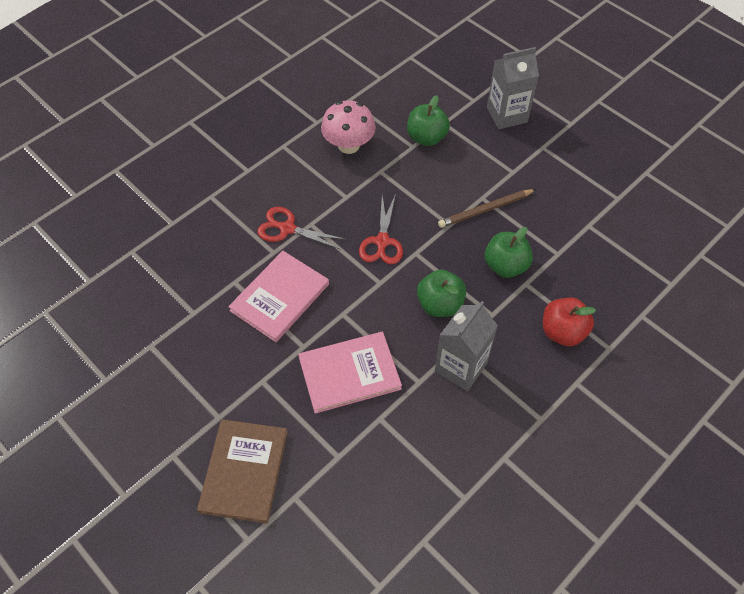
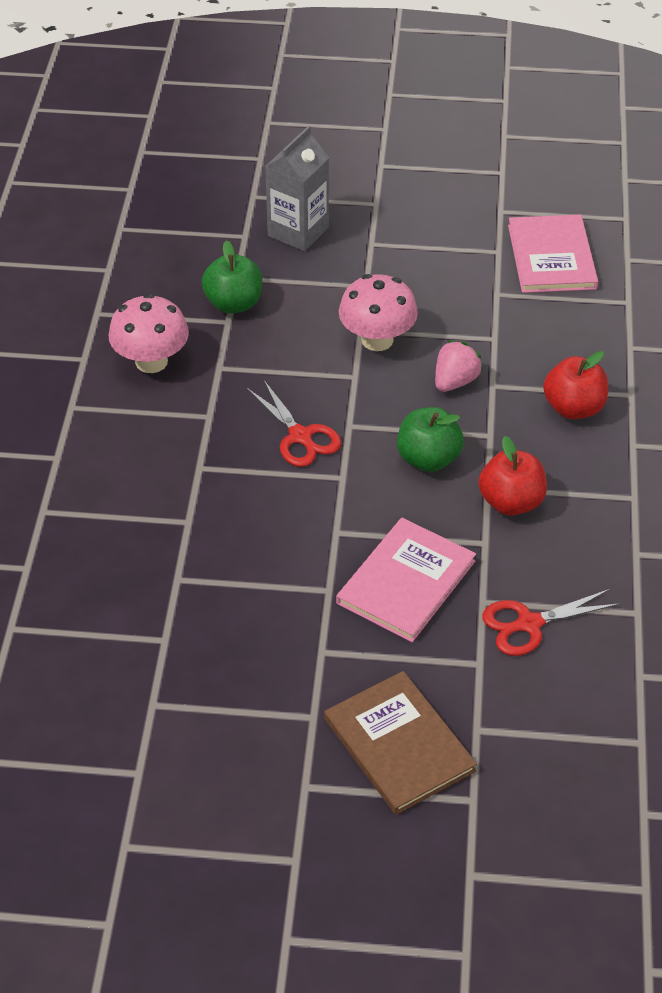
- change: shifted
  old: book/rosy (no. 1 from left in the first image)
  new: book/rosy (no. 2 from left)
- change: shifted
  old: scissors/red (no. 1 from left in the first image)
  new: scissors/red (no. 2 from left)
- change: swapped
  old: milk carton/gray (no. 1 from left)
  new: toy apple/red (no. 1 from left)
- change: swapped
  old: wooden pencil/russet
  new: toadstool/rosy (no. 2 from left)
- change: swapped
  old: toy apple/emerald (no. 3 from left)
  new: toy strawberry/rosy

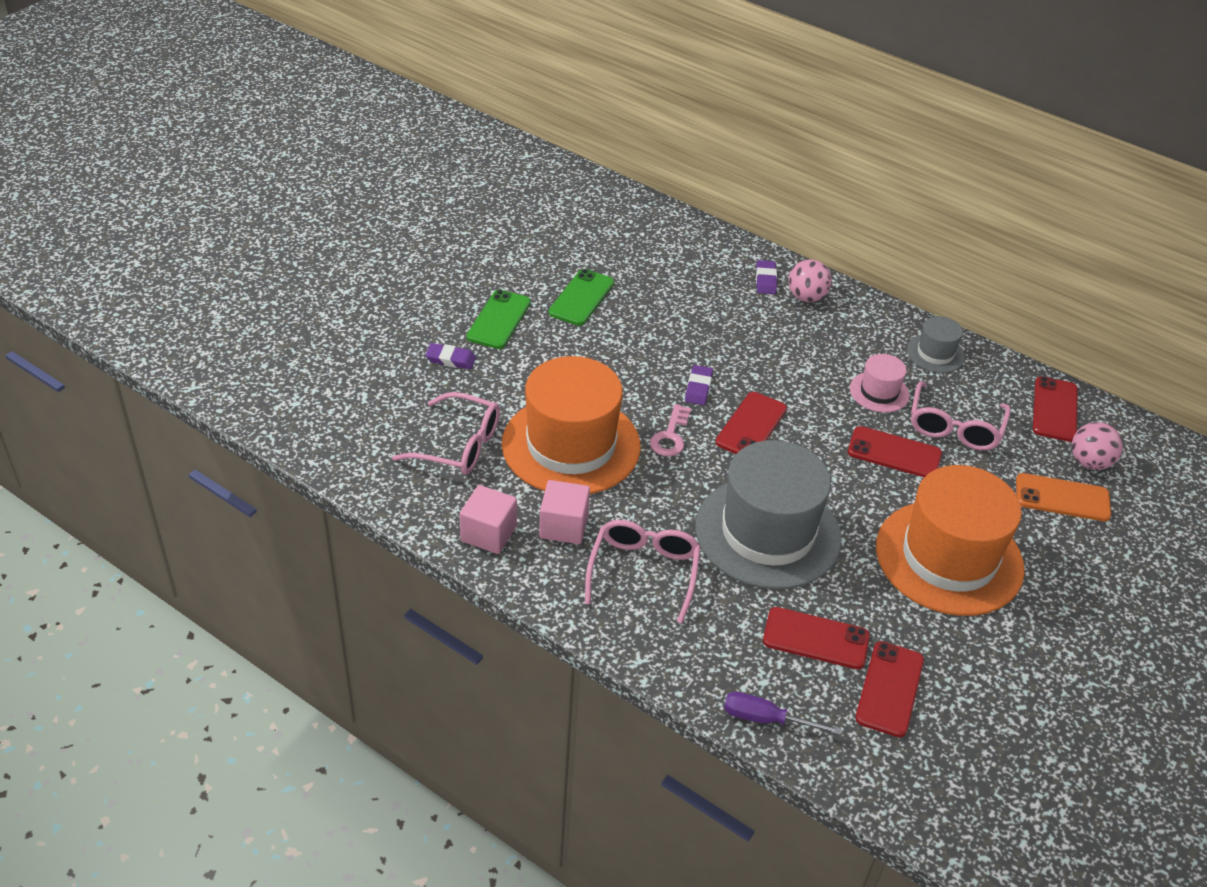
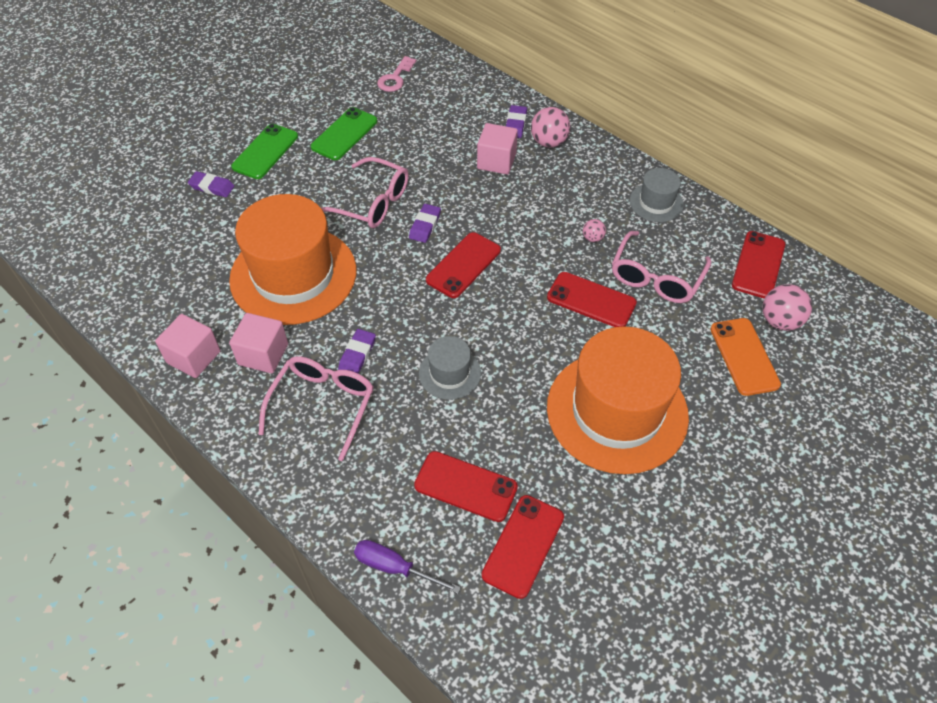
- change: new
  new: pencil eraser/violet (no. 2 from left)
- change: new
  new: block/rosy (no. 3 from left)
- change: shifted
  old: spectacles/rosy (no. 1 from left in the first image)
  new: spectacles/rosy (no. 2 from left)
- change: shifted
  old: latchkey/rosy
- change: swapped
  old: top hat/rosy
  new: sphere/rosy (no. 2 from left)
- change: rotated
  old: phone/orange
  degrees: 60
- change: scaled
  old: top hat/gray (no. 1 from left)
  factor: 0.46

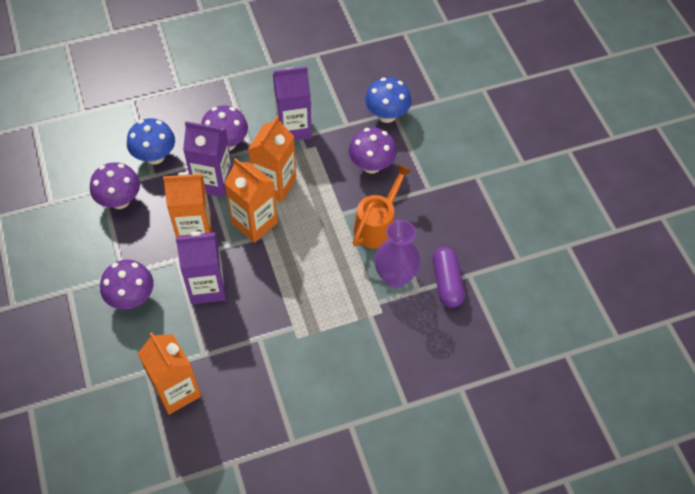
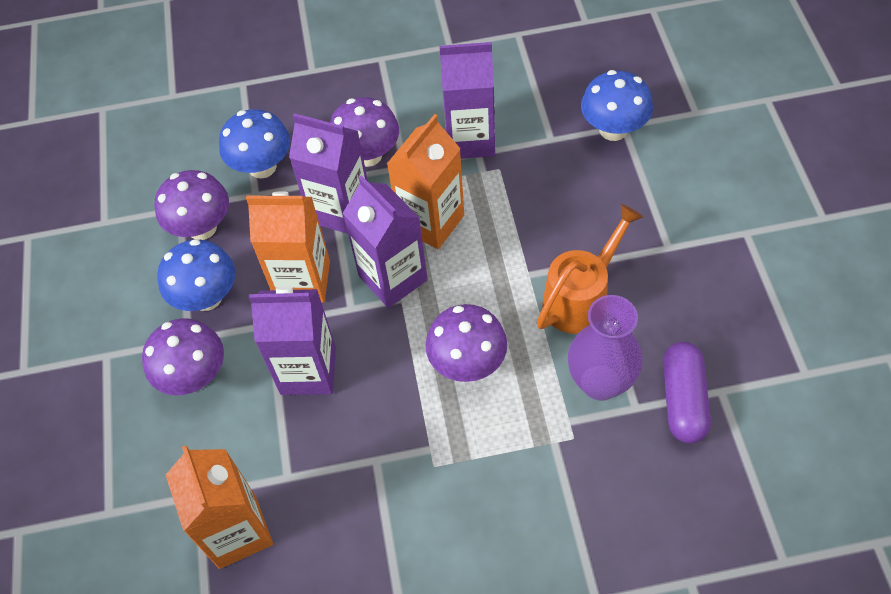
- change: new
  new: toadstool/royal blue (no. 1 from left)
- change: shifted
  old: toadstool/violet (no. 4 from left)
- change: repainted
  old: milk carton/orange (no. 3 from left)
  new: milk carton/violet (no. 3 from left)

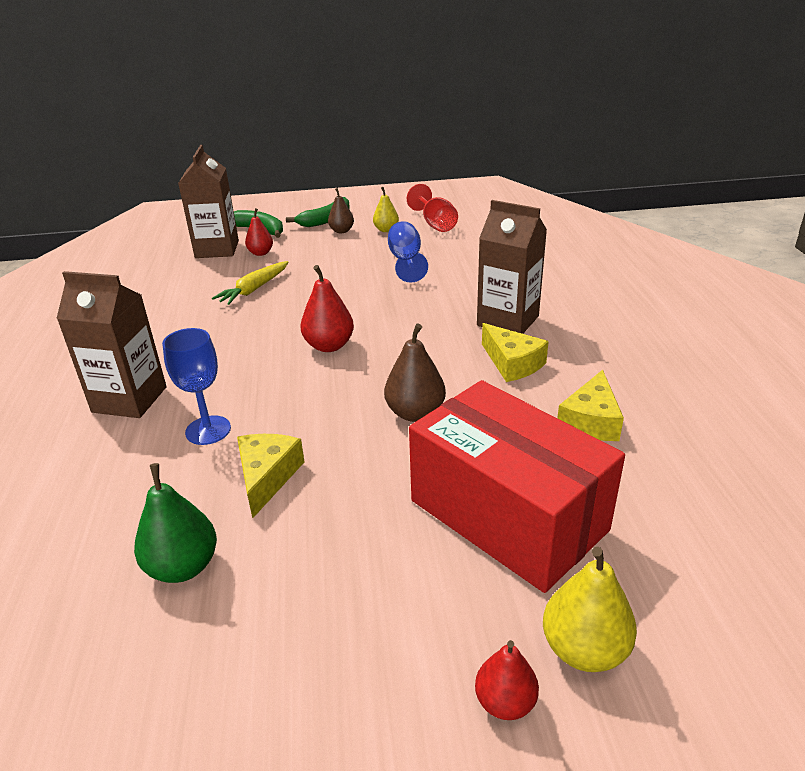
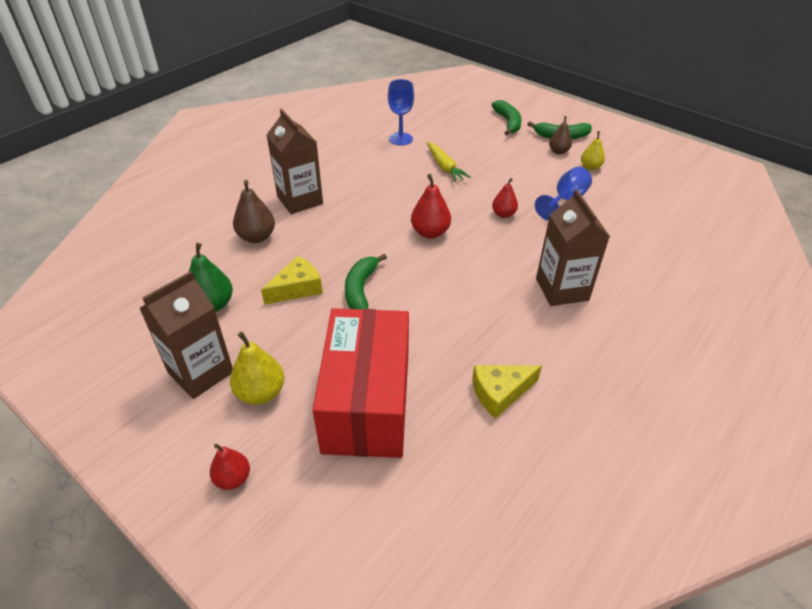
- change: gone
  old: goblet/red
- change: gone
  old: cheese/bright yellow (no. 2 from left)
- change: new
  new: toy banana/emerald (no. 1 from left)
- change: shifted
  old: goblet/royal blue (no. 1 from left)
- change: shifted
  old: milk carton/russet (no. 2 from left in the first image)
  new: milk carton/russet (no. 1 from left)
- change: shifted
  old: pear/red (no. 1 from left in the first image)
  new: pear/red (no. 3 from left)
- change: shifted
  old: pear/russet (no. 2 from left in the first image)
  new: pear/russet (no. 1 from left)
- change: shifted
  old: pear/bright yellow (no. 2 from left in the first image)
  new: pear/bright yellow (no. 1 from left)
- change: rotated
  old: toy carrot/bright yellow
  degrees: -105

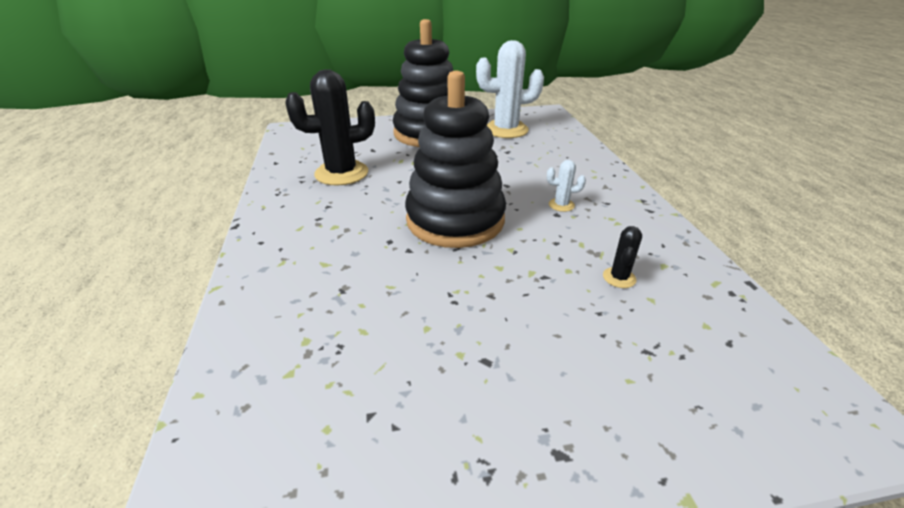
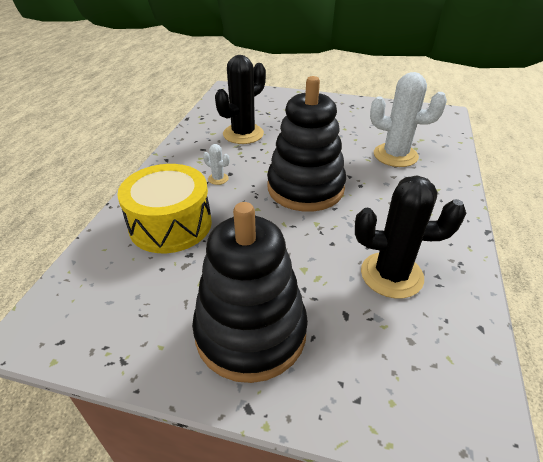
- change: new
  new: toy drum/bright yellow
- change: shifted
  old: prickly plant/white (no. 1 from left in the first image)
  new: prickly plant/white (no. 2 from left)
- change: scaled
  old: prickly plant/black (no. 2 from left in the first image)
  factor: 2.3

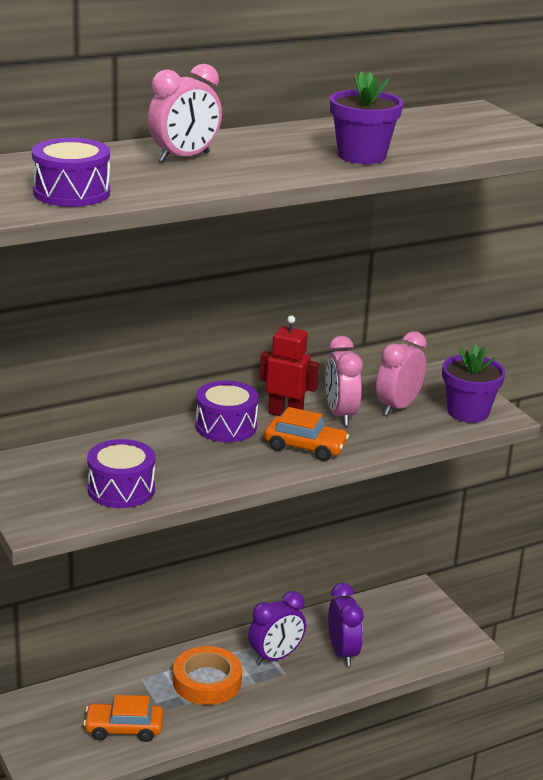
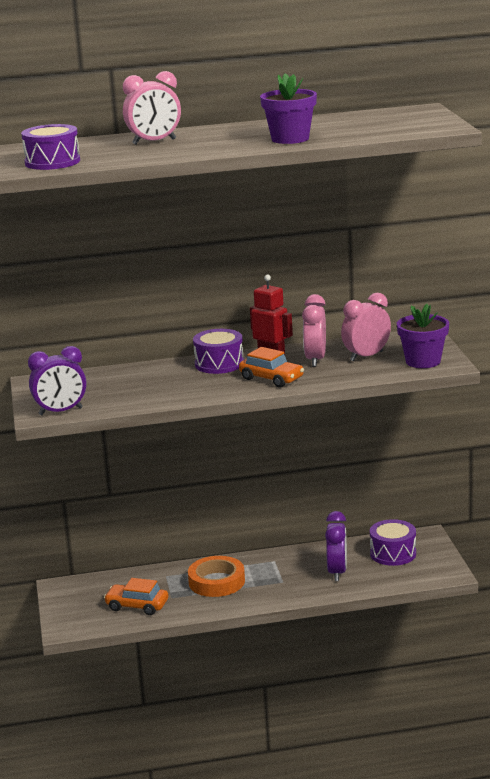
- change: shifted
  old: toy drum/violet (no. 2 from left in the first image)
  new: toy drum/violet (no. 3 from left)
- change: shifted
  old: alarm clock/violet (no. 1 from left)

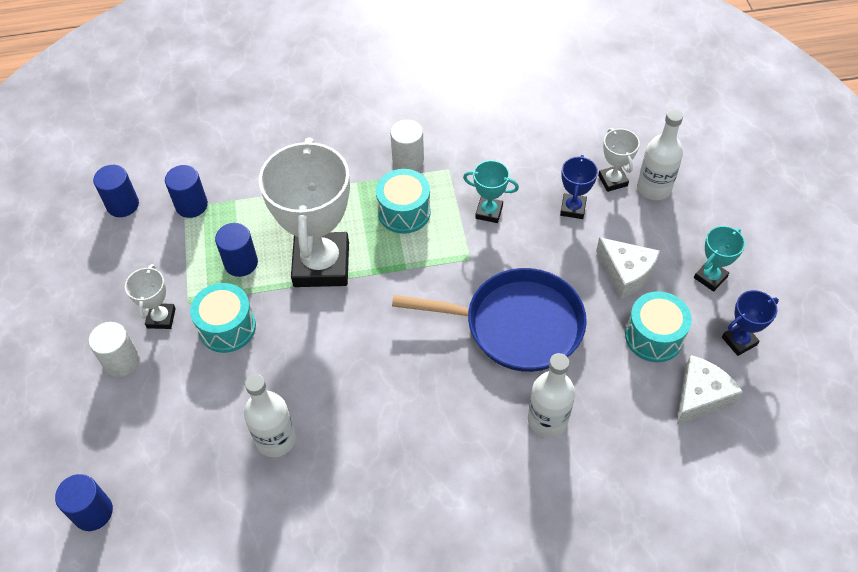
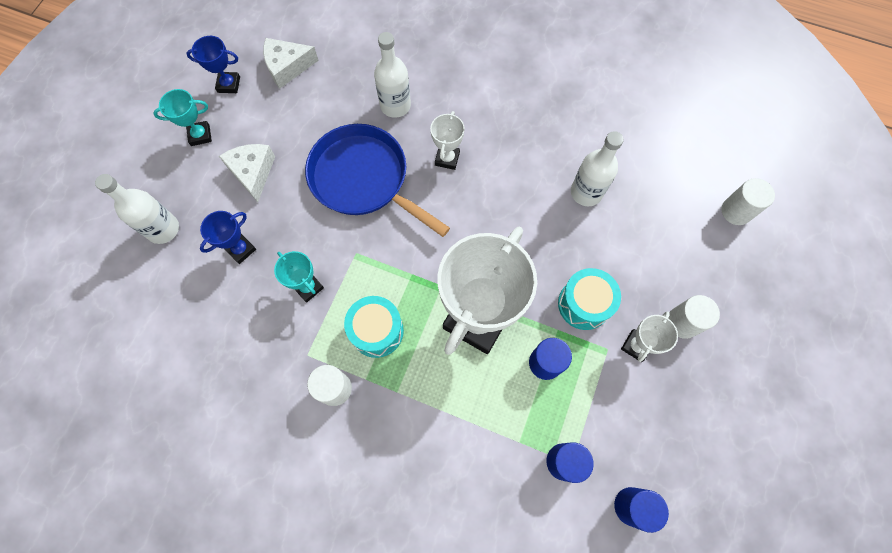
- change: gone
  old: toy drum/turquoise (no. 3 from left)
- change: shifted
  old: prize cup/white (no. 3 from left in the first image)
  new: prize cup/white (no. 1 from left)
- change: repainted
  old: cylinder shape/royal blue (no. 1 from left)
  new: cylinder shape/white (no. 3 from left)

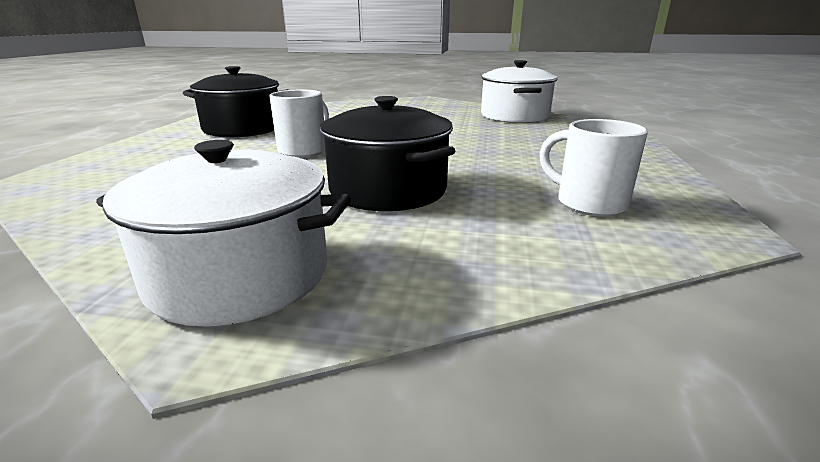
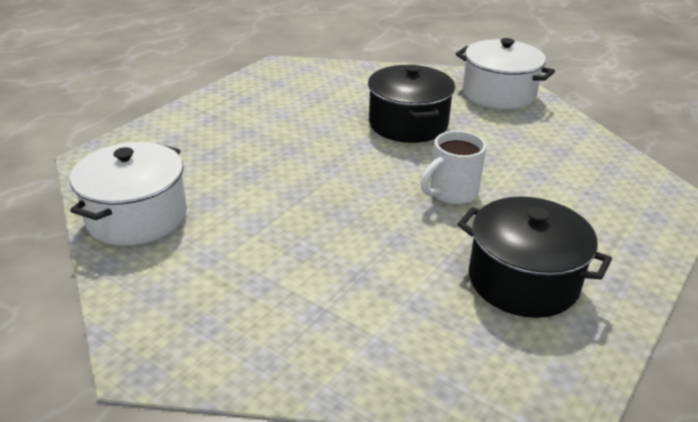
- change: gone
  old: mug/white (no. 2 from left)

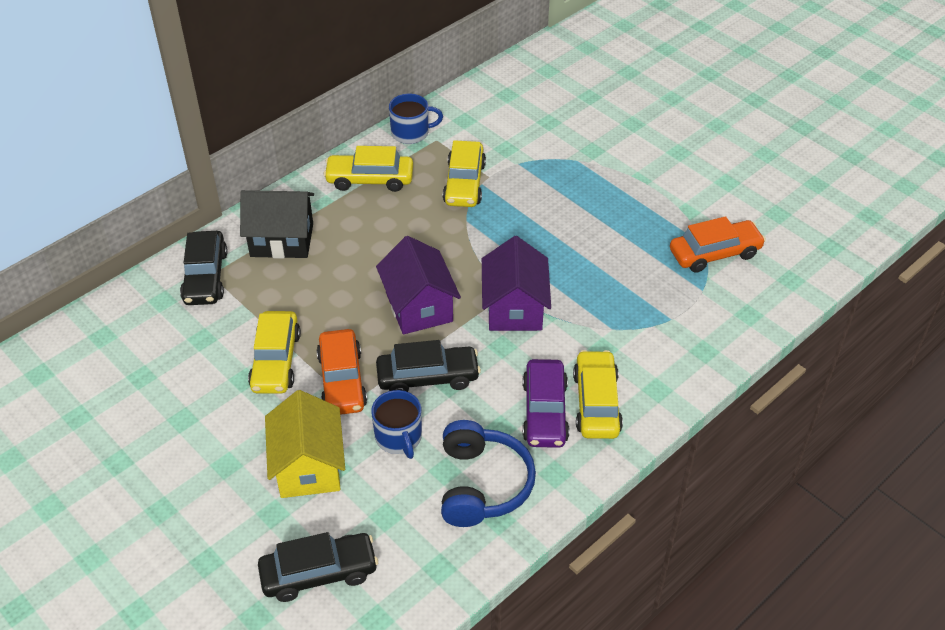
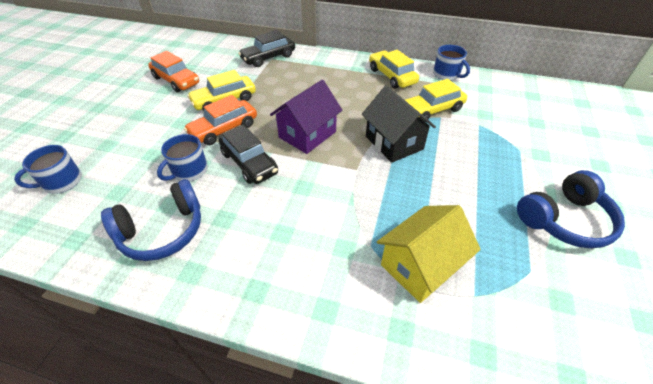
- change: gone
  old: toy house/violet (no. 2 from left)
- change: gone
  old: automobile/violet
- change: gone
  old: automobile/bright yellow (no. 4 from left)
- change: new
  new: over-ear headphones/royal blue (no. 2 from left)
- change: shifted
  old: toy house/black
- change: shifted
  old: toy house/bright yellow
- change: shifted
  old: automobile/orange (no. 2 from left in the first image)
  new: automobile/orange (no. 1 from left)
- change: swapped
  old: automobile/black (no. 2 from left)
  new: mug/royal blue (no. 1 from left)

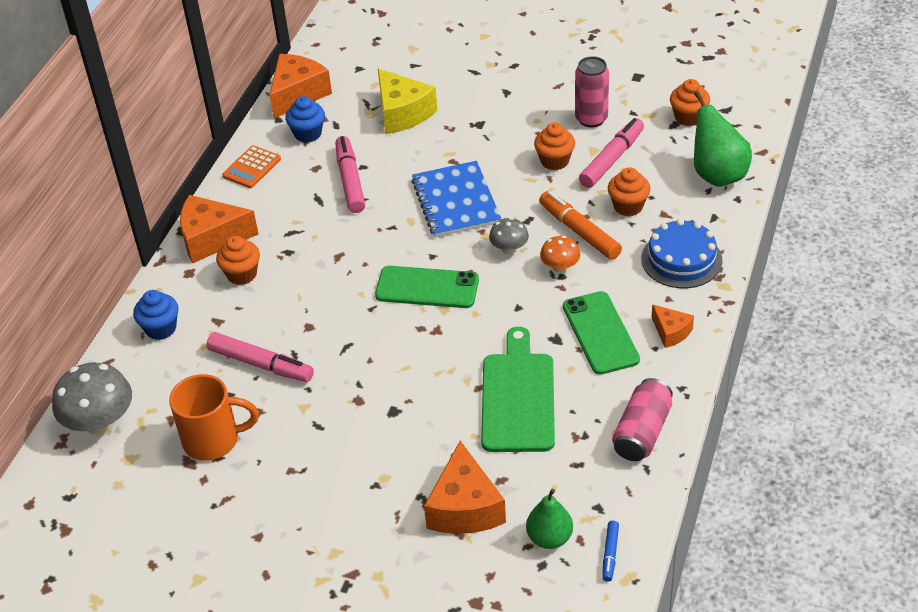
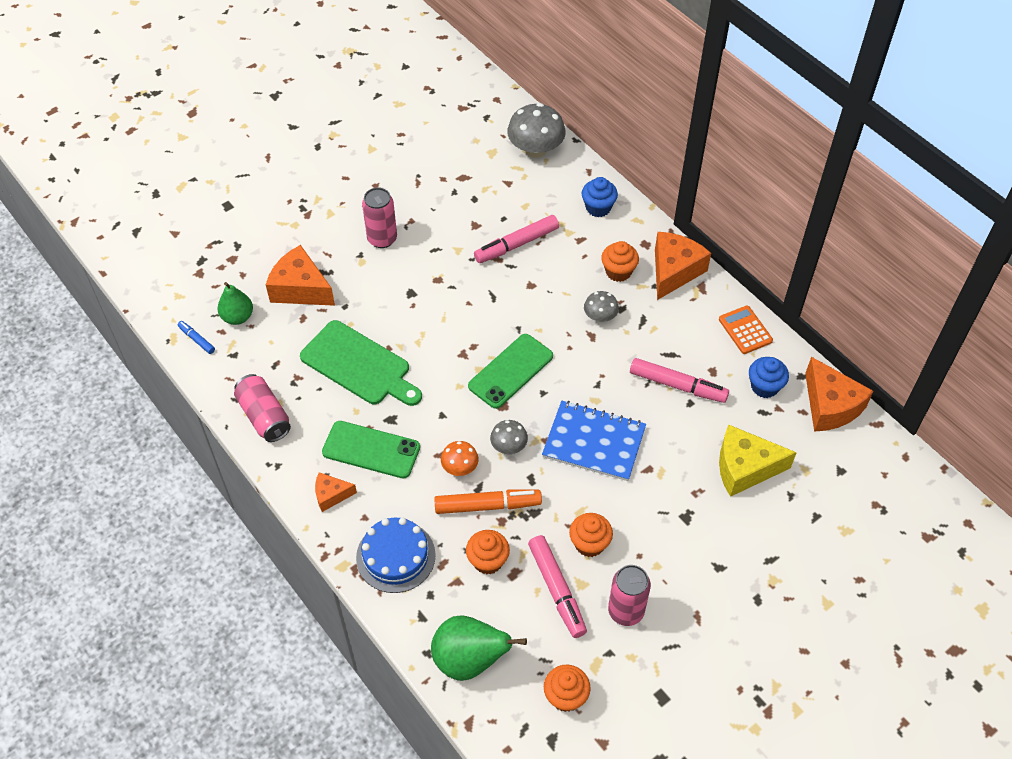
- change: gone
  old: mug/orange
- change: new
  new: tin/rosy (no. 2 from left)
- change: new
  new: toadstool/gray (no. 3 from left)

